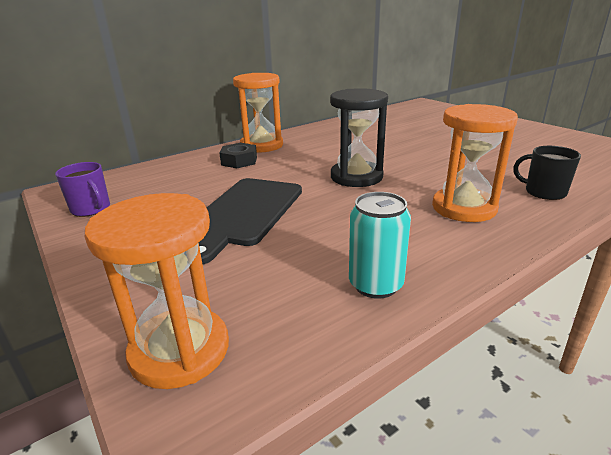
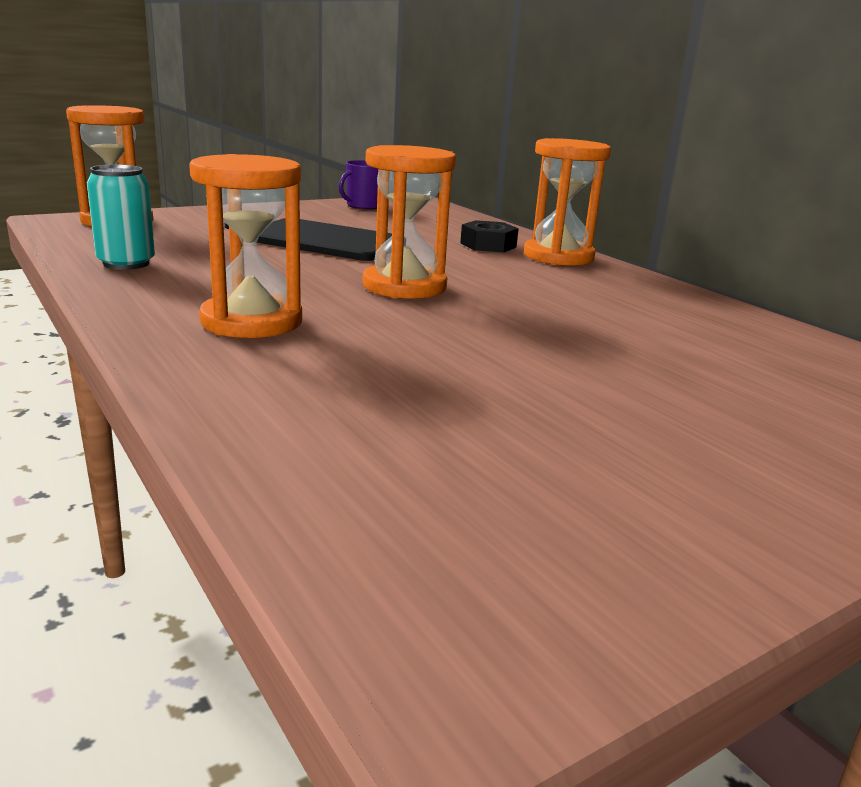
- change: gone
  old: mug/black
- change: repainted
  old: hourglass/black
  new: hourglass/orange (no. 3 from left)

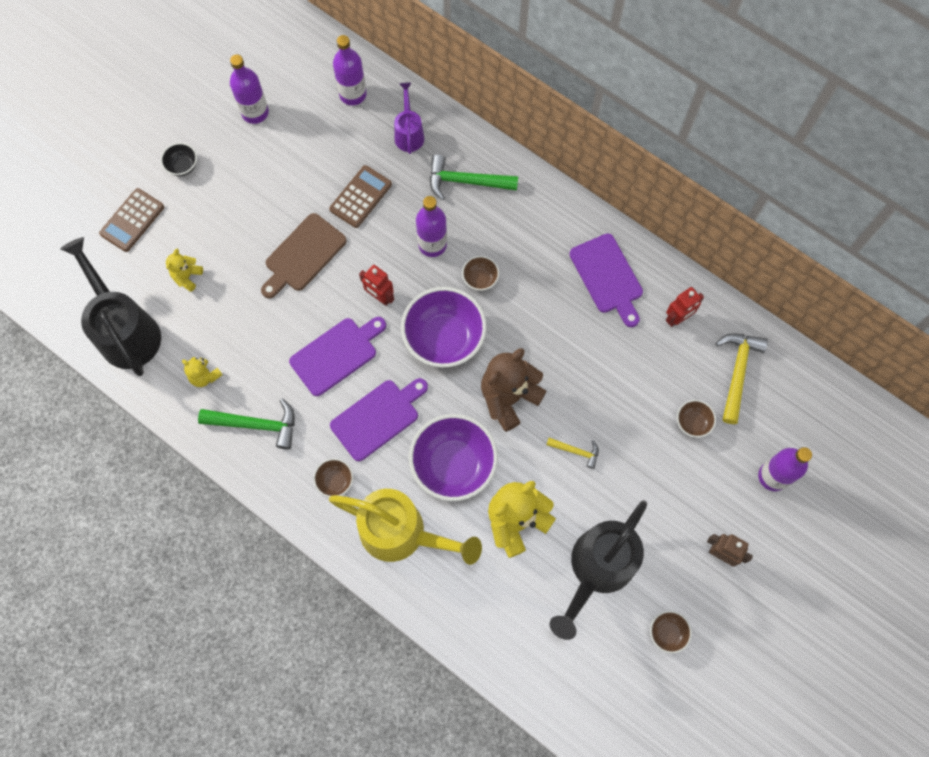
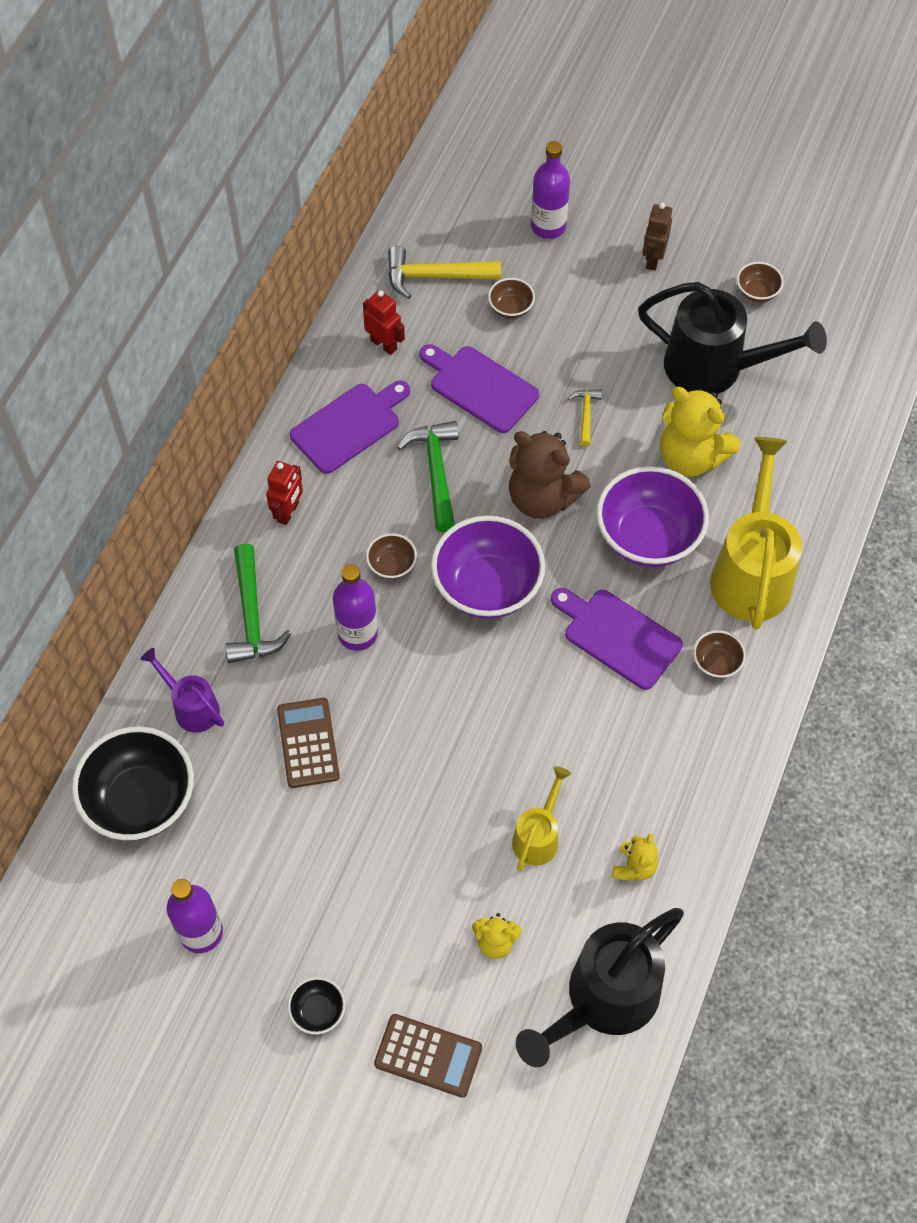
- change: gone
  old: bread board/russet
- change: new
  new: watering can/bright yellow (no. 1 from left)
- change: shifted
  old: carpenter's hammer/emerald (no. 1 from left in the first image)
  new: carpenter's hammer/emerald (no. 2 from left)
- change: shifted
  old: bread board/violet (no. 1 from left in the first image)
  new: bread board/violet (no. 2 from left)
- change: shifted
  old: robot/red (no. 1 from left)
- change: swapped
  old: drink bottle/violet (no. 2 from left)
  new: bowl/black (no. 1 from left)
- change: rotated
  old: pocket calculator/russet (no. 2 from left in the first image)
  degrees: 60
- change: rotated
  old: watering can/violet
  degrees: 60

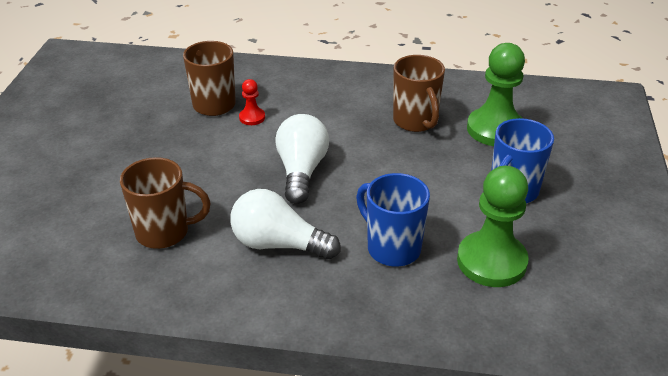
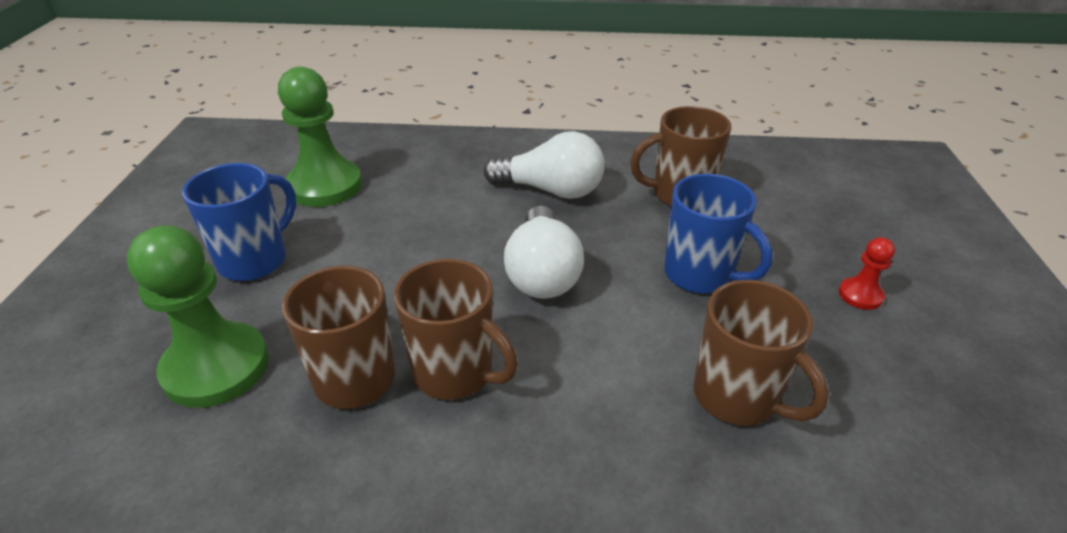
- change: new
  new: mug/russet (no. 2 from left)
- change: shifted
  old: game pawn/red
- change: shifted
  old: mug/royal blue (no. 1 from left in the first image)
  new: mug/royal blue (no. 2 from left)

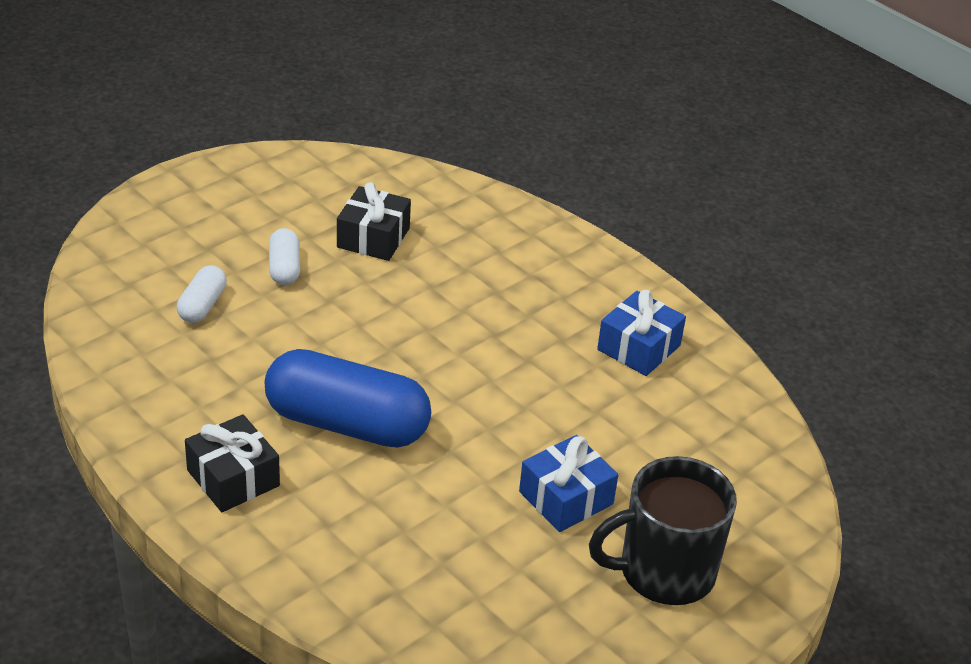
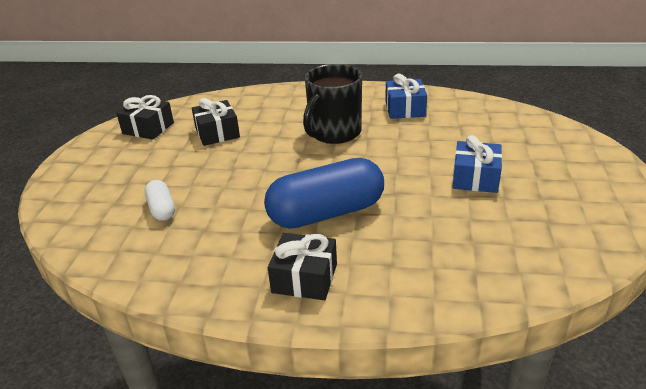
- change: gone
  old: pill/white (no. 2 from left)
- change: new
  new: present/black (no. 1 from left)
- change: shifted
  old: mug/black

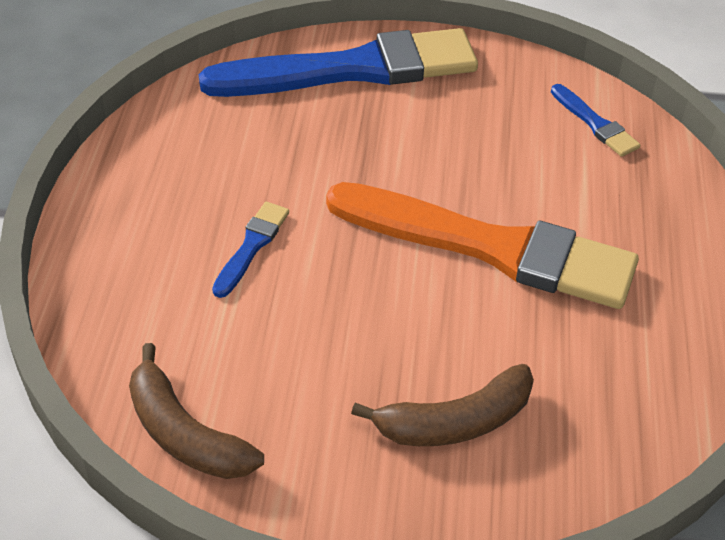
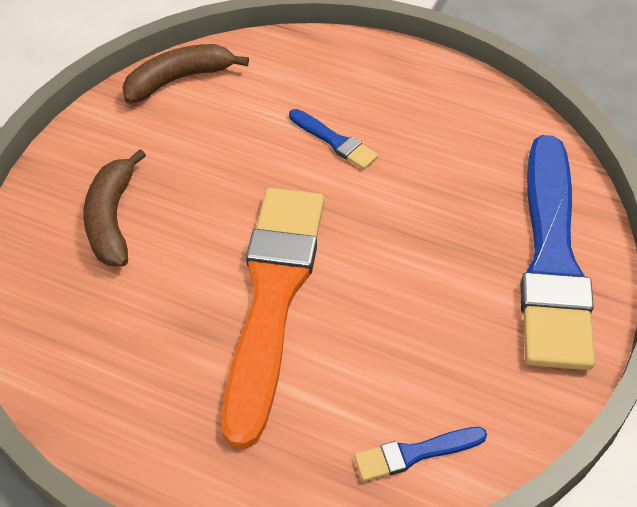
- change: rotated
  old: paintbrush/orange
  degrees: 150

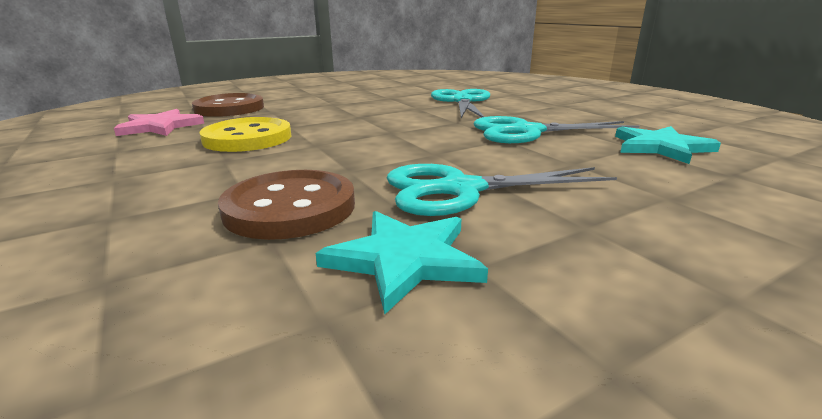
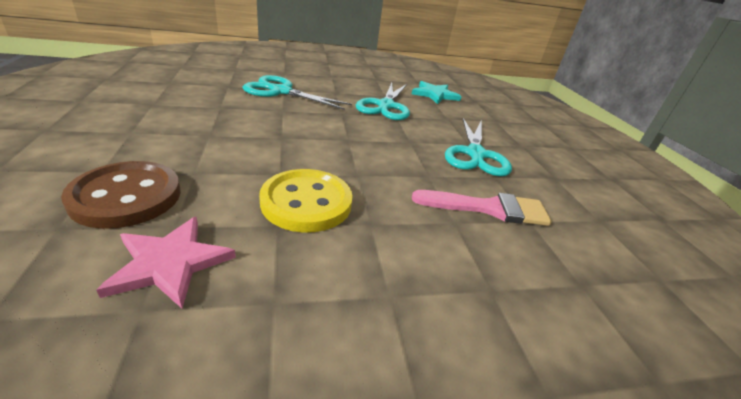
- change: gone
  old: star/turquoise (no. 1 from left)
- change: swapped
  old: button/russet (no. 2 from left)
  new: paintbrush/rosy

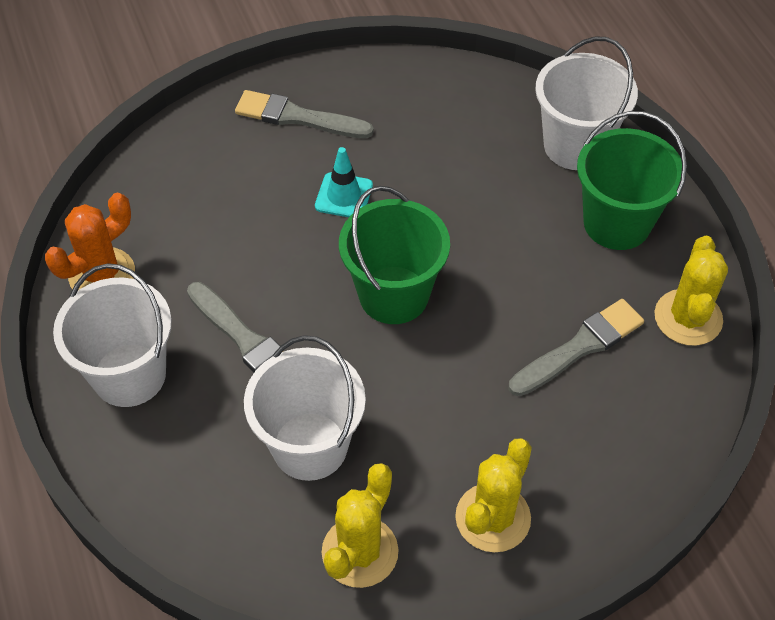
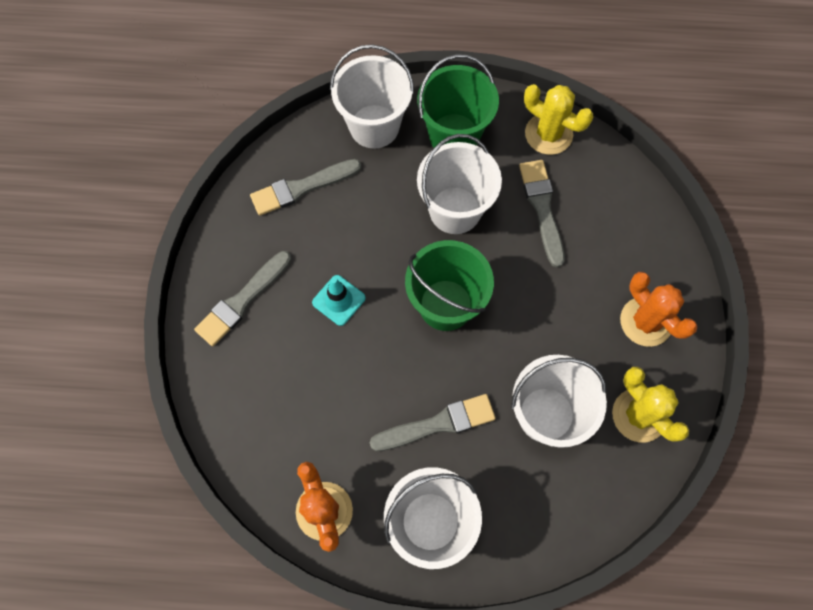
- change: new
  new: paintbrush/gray (no. 2 from left)
- change: new
  new: bucket/white (no. 3 from left)
- change: repainted
  old: prickly plant/bright yellow (no. 2 from left)
  new: prickly plant/orange (no. 2 from left)

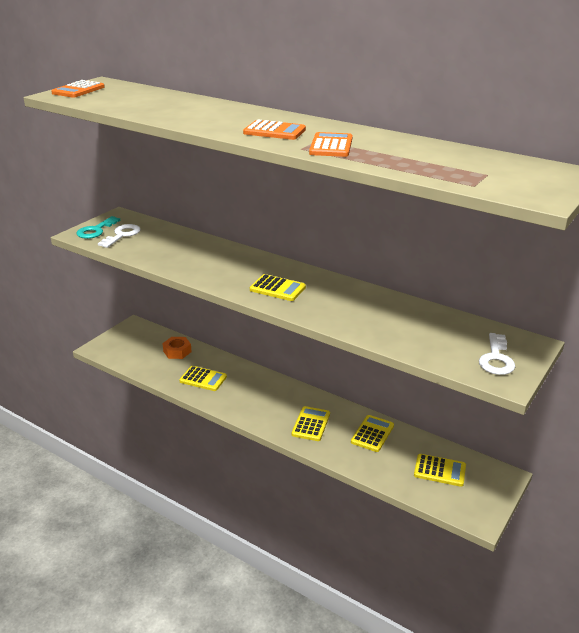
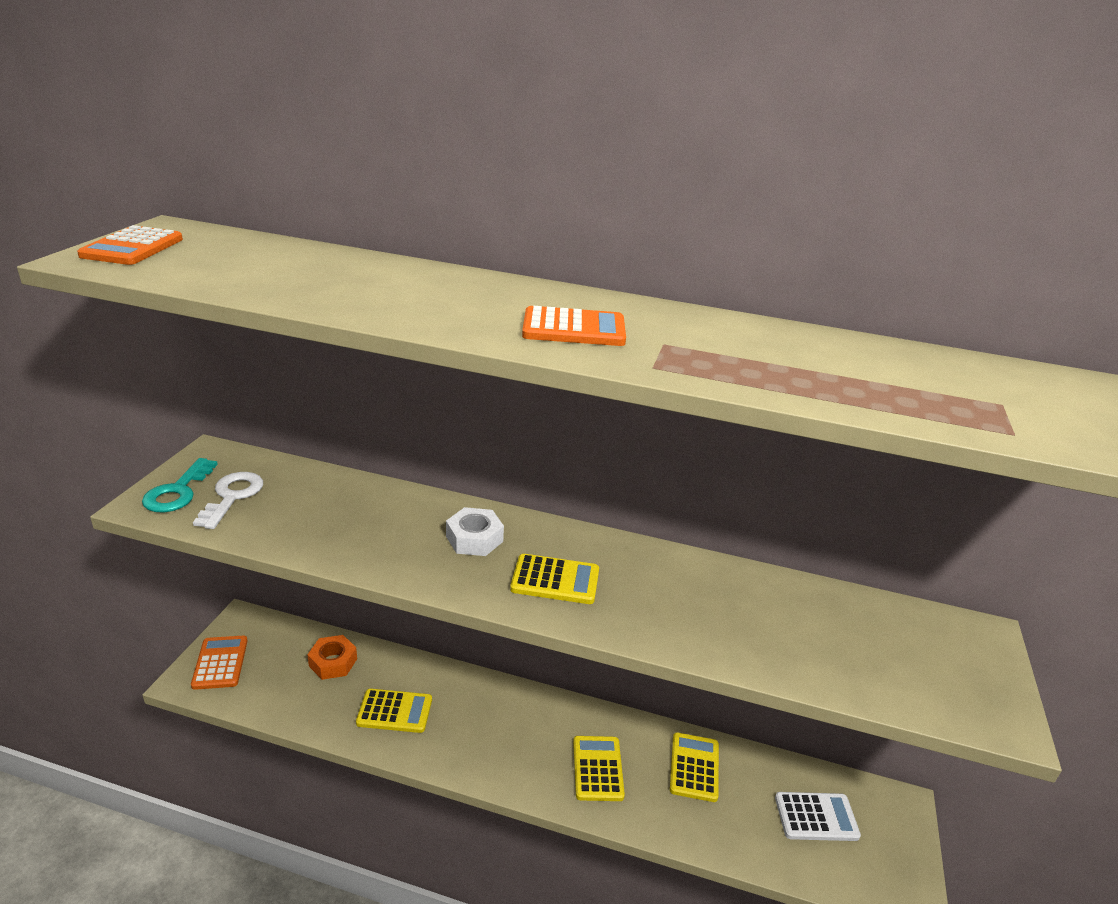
- change: gone
  old: latchkey/white (no. 2 from left)
- change: new
  new: hexagon nut/white
- change: shifted
  old: pocket calculator/orange (no. 3 from left in the first image)
  new: pocket calculator/orange (no. 2 from left)
- change: repainted
  old: pocket calculator/bright yellow (no. 5 from left)
  new: pocket calculator/white

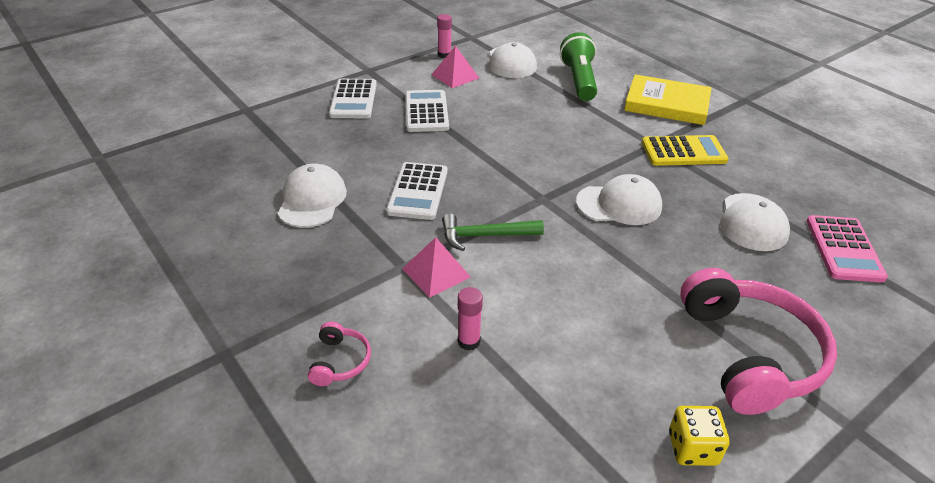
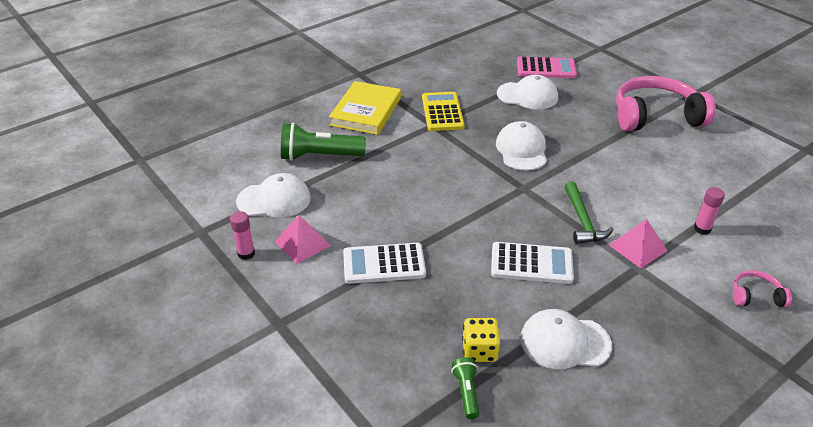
- change: gone
  old: pocket calculator/white (no. 1 from left)
- change: new
  new: flashlight/emerald (no. 2 from left)
- change: shifted
  old: die/bright yellow

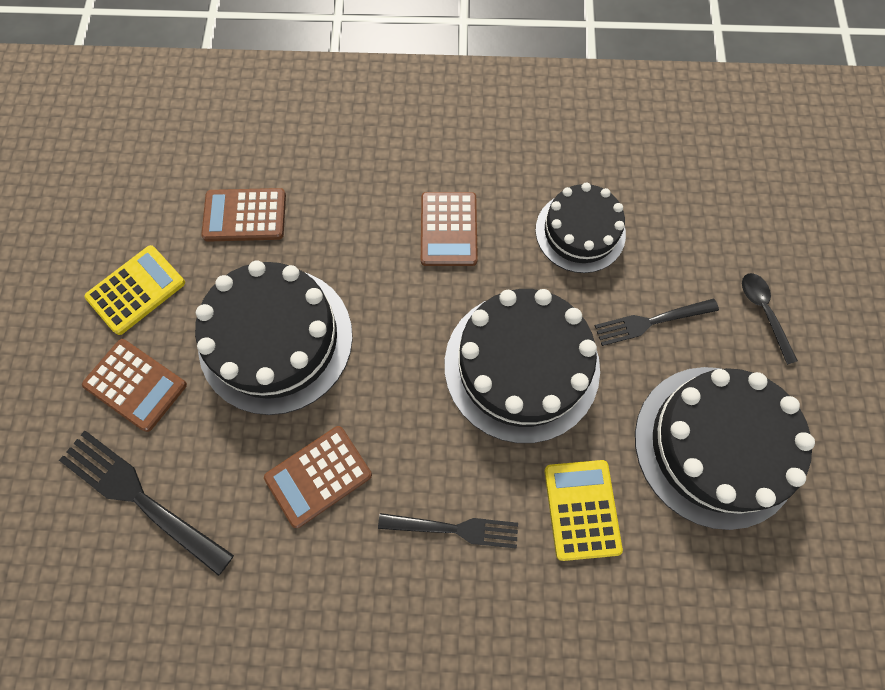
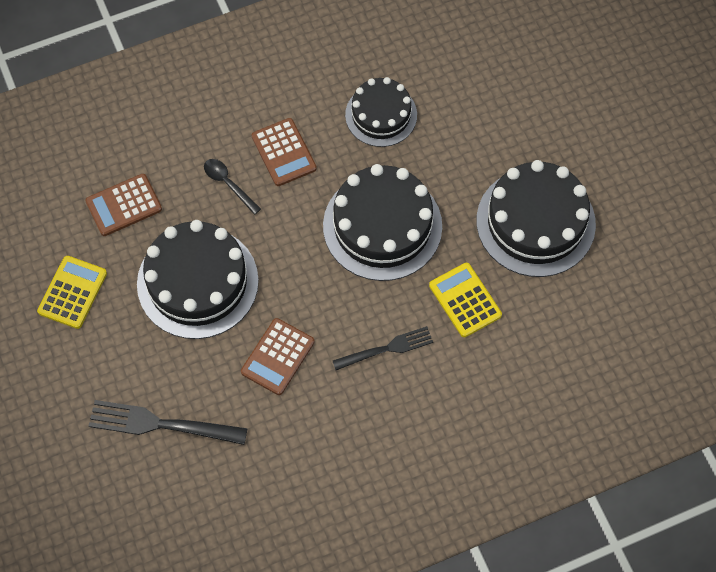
- change: gone
  old: pocket calculator/russet (no. 1 from left)
- change: gone
  old: table fork/black (no. 3 from left)
- change: shifted
  old: tablespoon/black

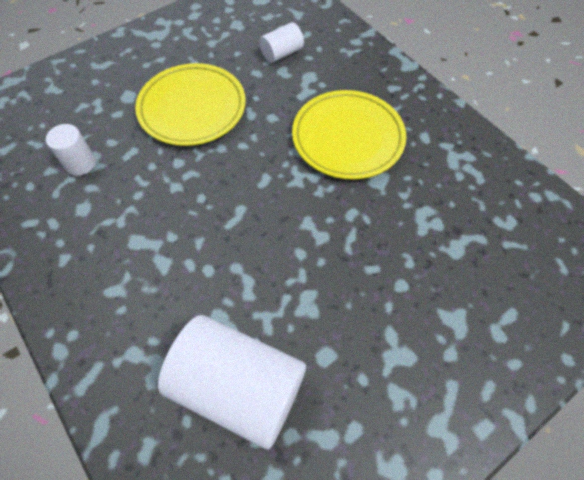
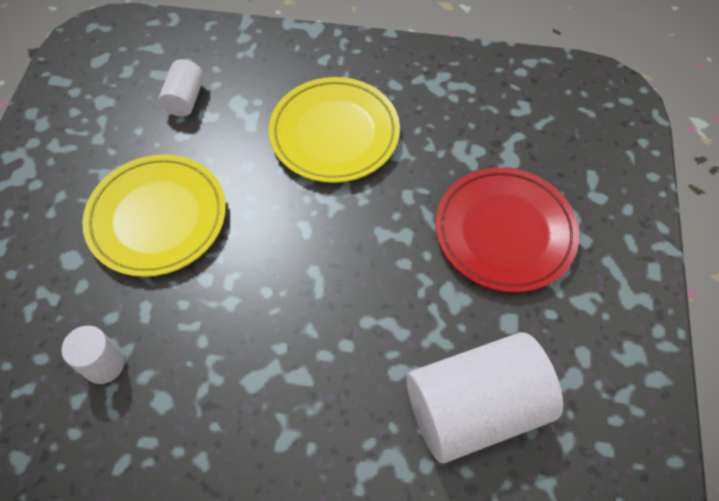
- change: new
  new: plate/red

